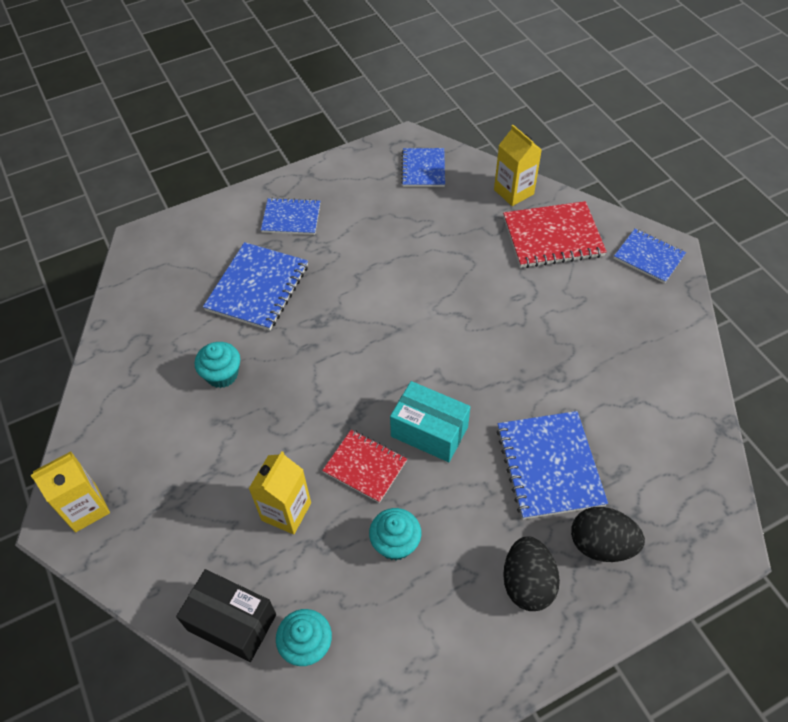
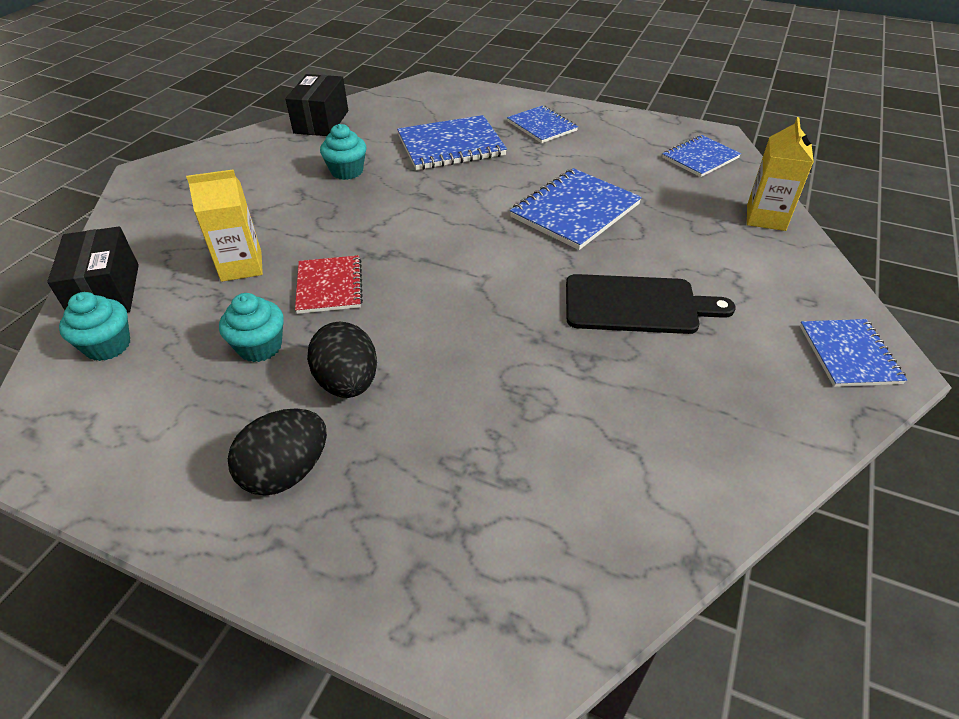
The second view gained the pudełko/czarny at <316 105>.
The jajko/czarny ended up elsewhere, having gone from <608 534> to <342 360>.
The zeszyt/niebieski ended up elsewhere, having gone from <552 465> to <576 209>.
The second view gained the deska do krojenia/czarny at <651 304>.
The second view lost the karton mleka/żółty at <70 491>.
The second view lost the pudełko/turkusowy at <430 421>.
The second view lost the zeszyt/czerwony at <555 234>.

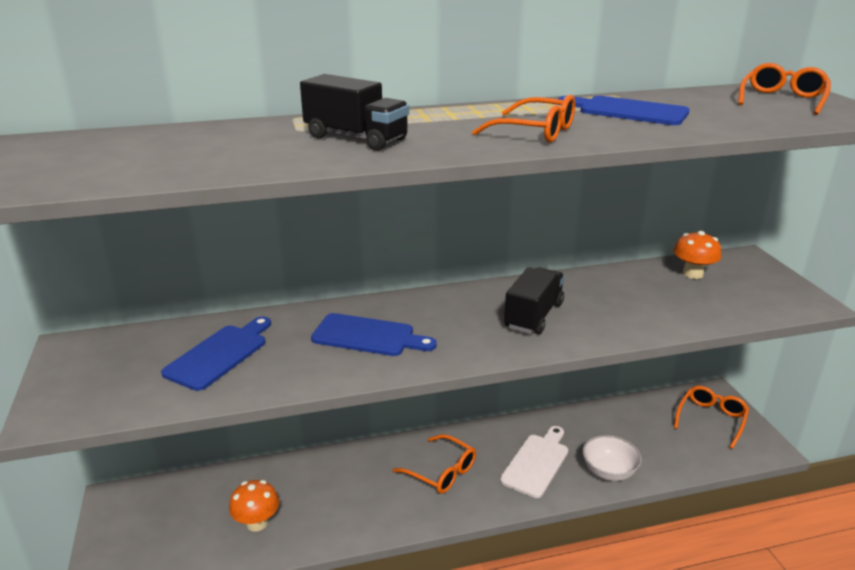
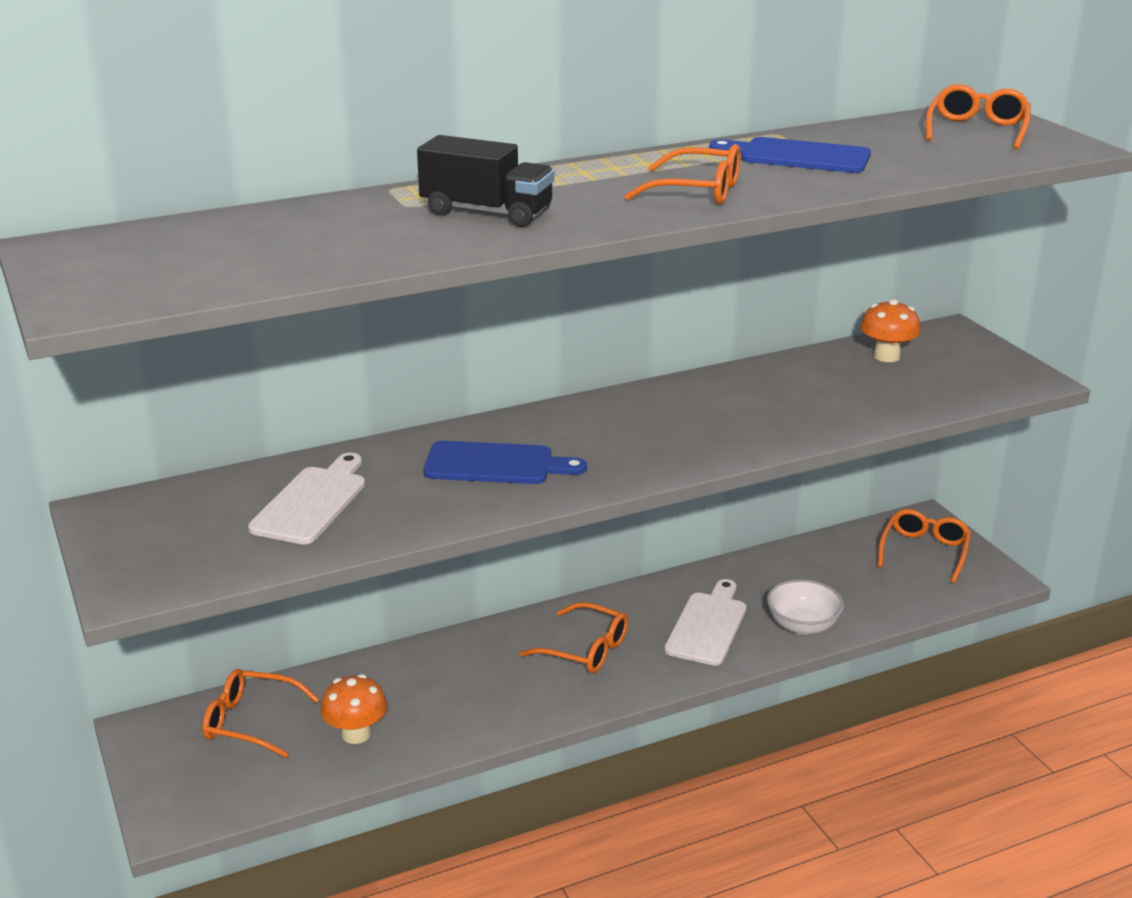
The second view gained the okulary/pomarańczowy at <261 713>.
What was the deska do krojenia/niebieski at <216 353> turned into the deska do krojenia/biały at <306 498>.
The second view lost the ciężarówka/czarny at <534 300>.

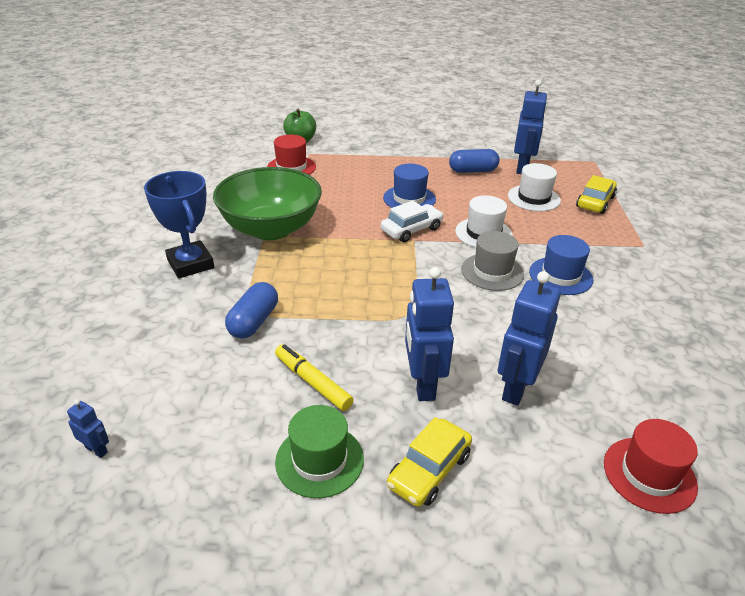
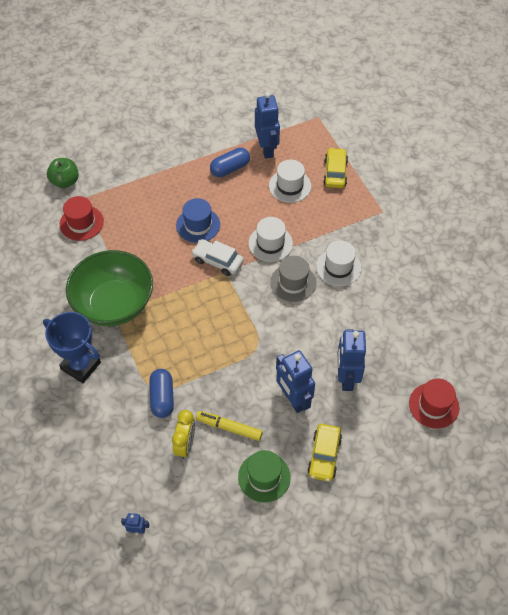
The second view gained the budzik/żółty at <183 434>.
The samochód/biały at <412 221> ended up facing another way, 90 degrees counterclockwise from before.
What was the kapelusz/niebieski at <561 265> turned into the kapelusz/biały at <339 263>.

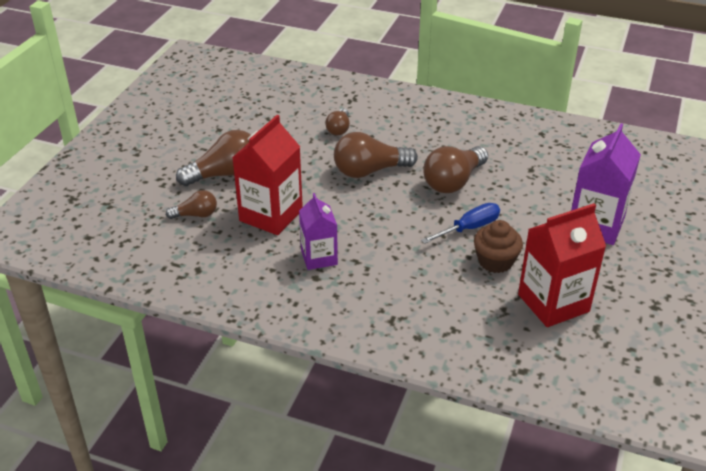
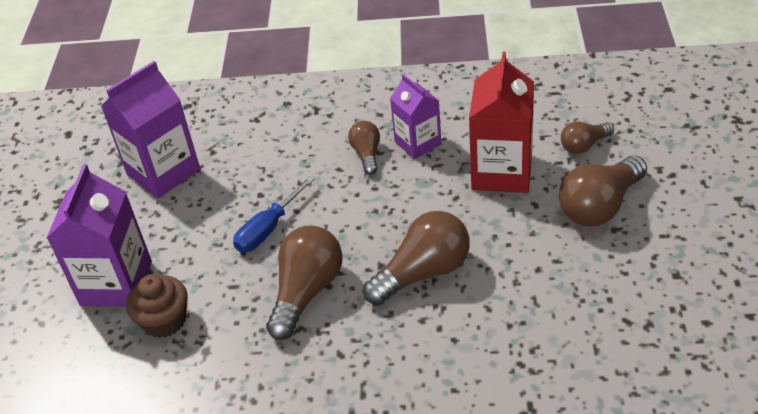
What was the karton mleka/czerwony at <562 265> turned into the karton mleka/fioletowy at <150 129>.
The muffinka/brązowy ended up elsewhere, having gone from <498 246> to <157 306>.
The żarówka/brązowy ended up elsewhere, having gone from <337 121> to <364 148>.

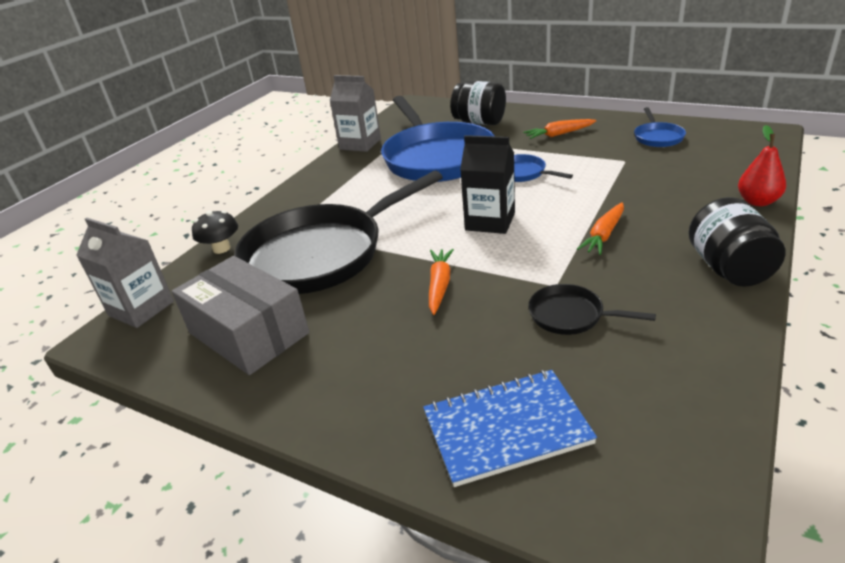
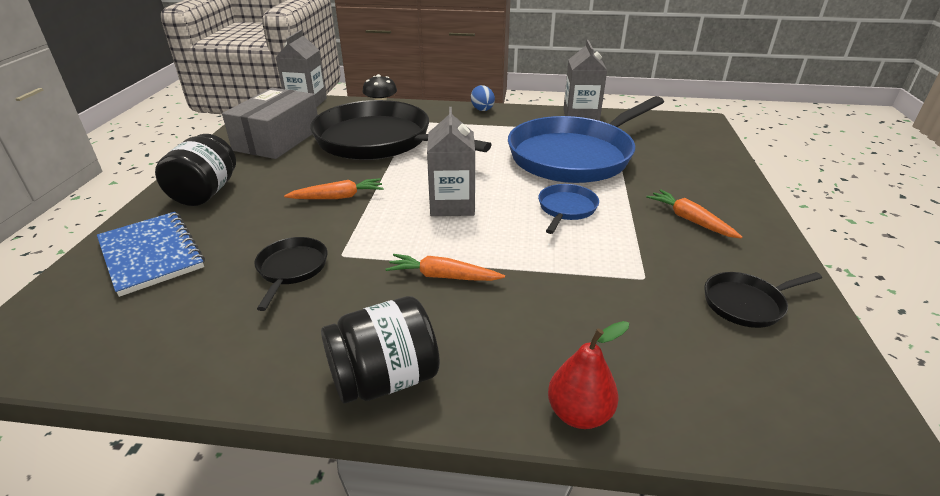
The słoik/czarny ended up elsewhere, having gone from <478 103> to <195 170>.
What was the karton mleka/czarny at <487 184> turned into the karton mleka/szary at <451 161>.
The second view gained the jajko/niebieski at <483 98>.
What was the patelnia/niebieski at <660 127> turned into the patelnia/czarny at <763 300>.

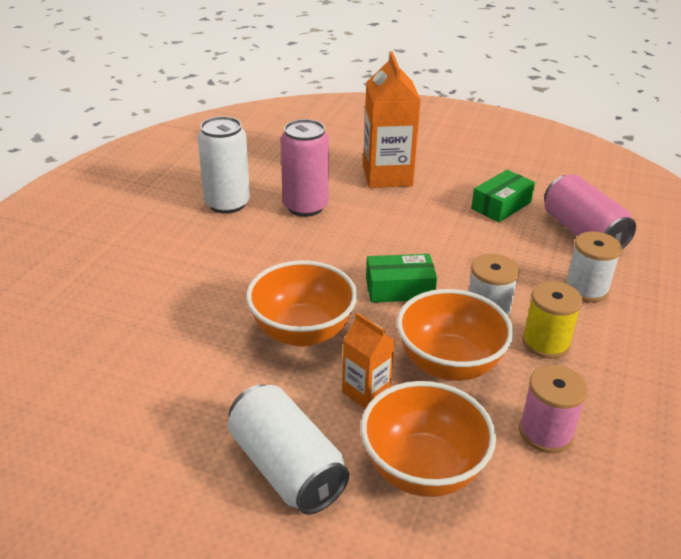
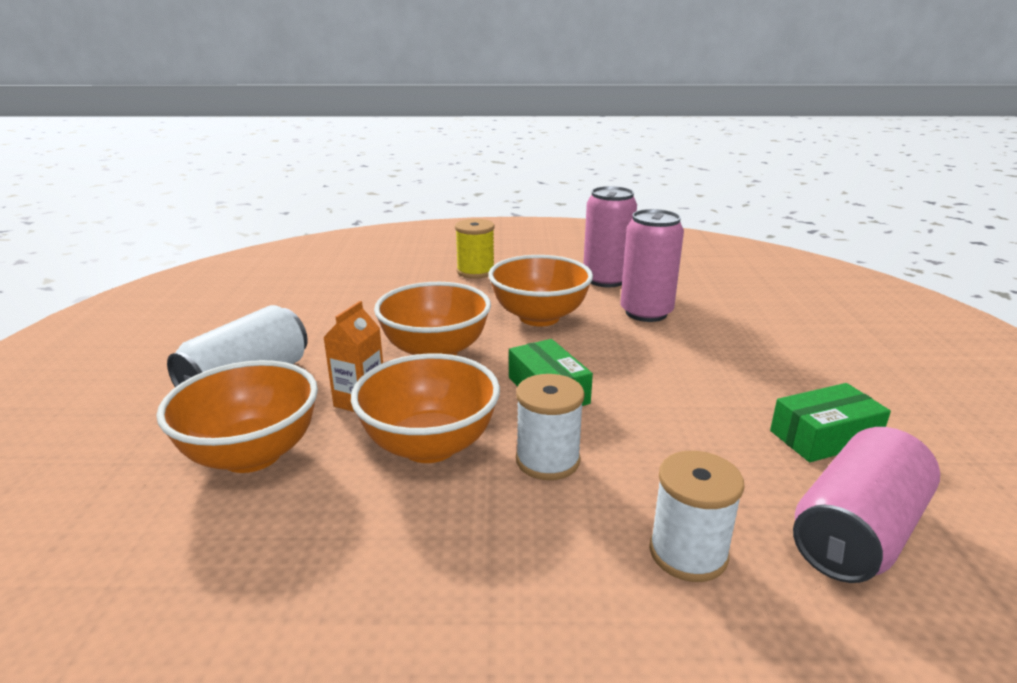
The szpulka/żółty ended up elsewhere, having gone from <552 320> to <474 249>.
The second view gained the miska/pomarańczowy at <540 290>.
What was the puszka/biały at <223 165> turned into the puszka/różowy at <610 236>.
The pudełko/zielony at <503 196> ended up facing another way, 45 degrees counterclockwise from before.
The second view lost the karton mleka/pomarańczowy at <392 119>.
The second view lost the szpulka/różowy at <553 409>.

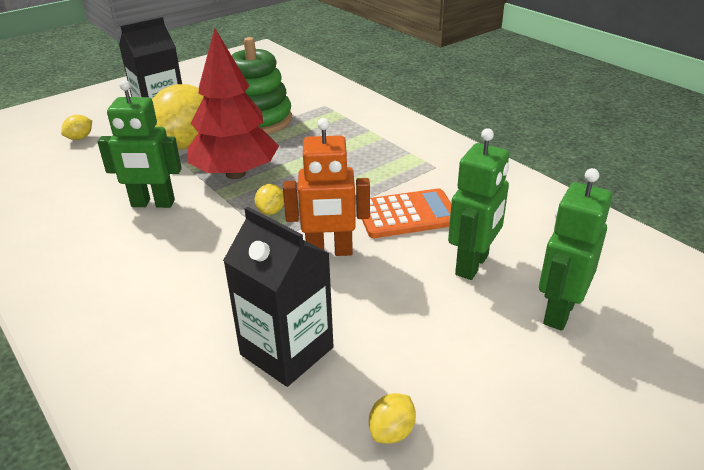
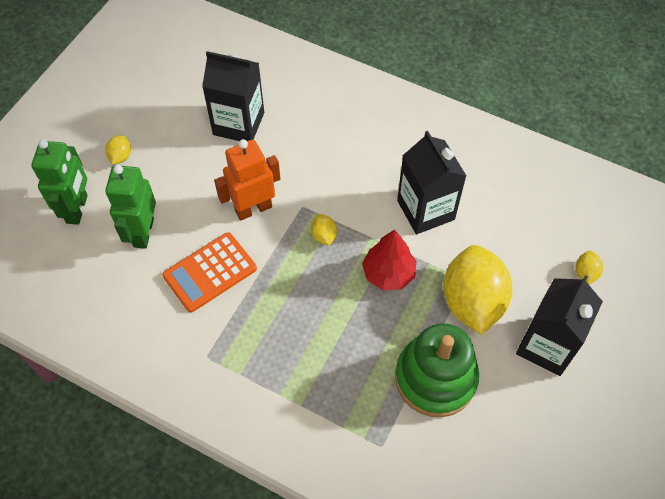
The cytryna/żółty ended up elsewhere, having gone from <392 418> to <118 150>.
The size of the drzewko/czerwony at <233 103> changed by a factor of 0.61.
Where the robot/zielony stood at <139 144>, the karton mleka/czarny came to stand at <431 182>.

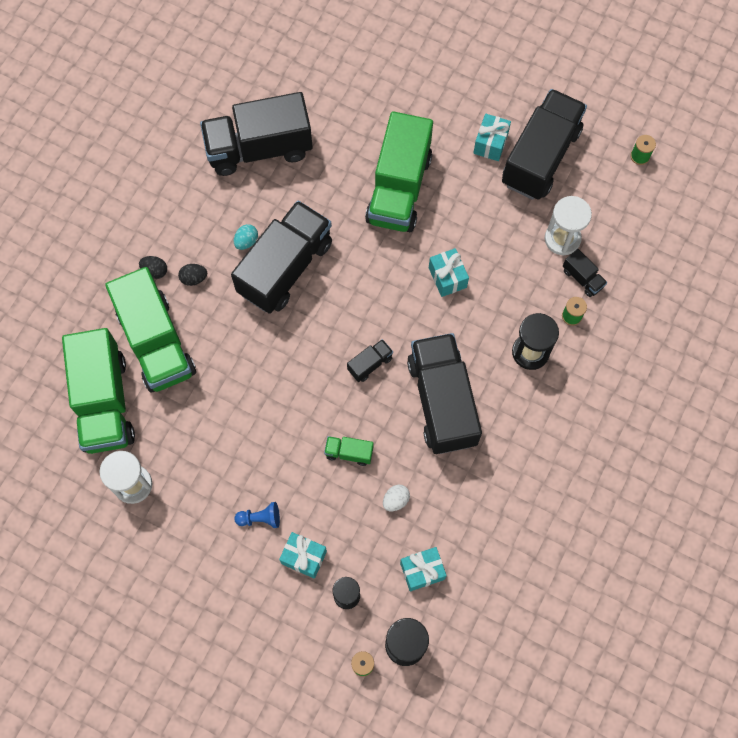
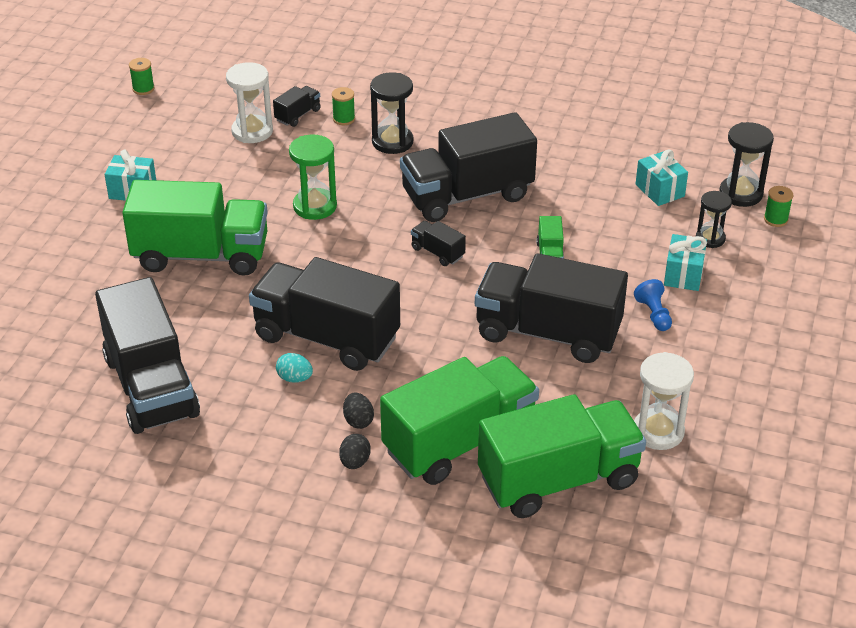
Where the prezent/turkusowy stood at <449 272>, the klepsydra/zielony came to stand at <313 177>.
The ciężarówka/czarny ended up elsewhere, having gone from <544 144> to <551 308>.
The second view lost the jajko/biały at <396 498>.

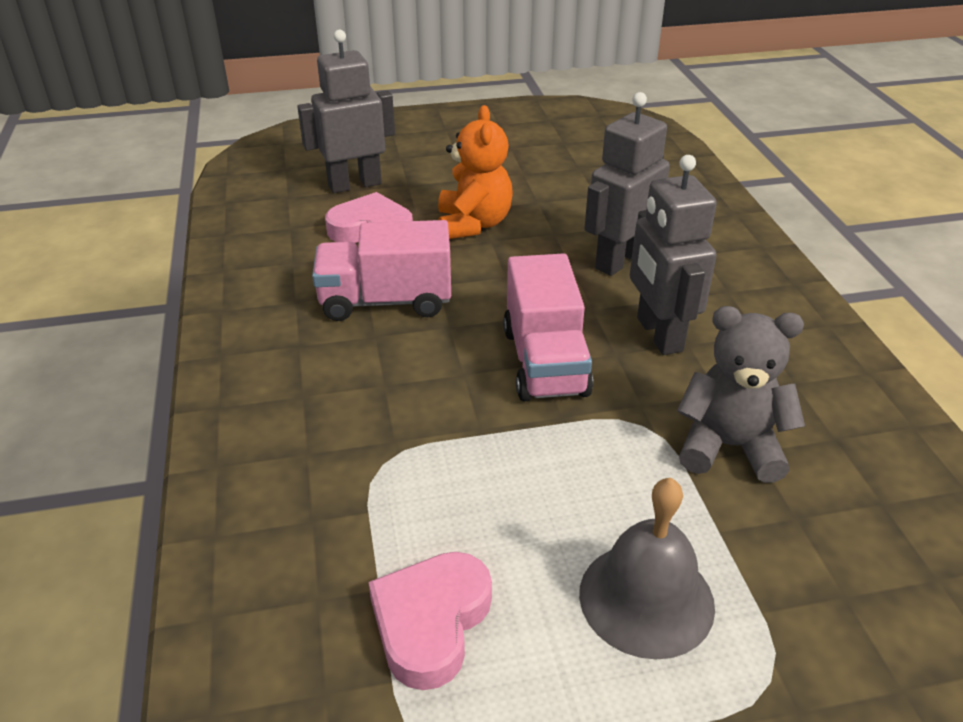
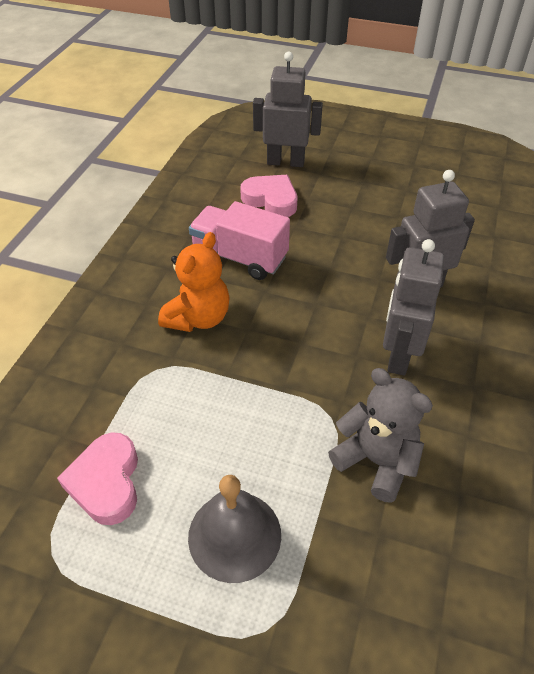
The serce/różowy at <430 621> ended up facing another way, 60 degrees counterclockwise from before.
The miś/pomarańczowy ended up elsewhere, having gone from <475 172> to <194 282>.
The second view lost the ciężarówka/różowy at <548 327>.

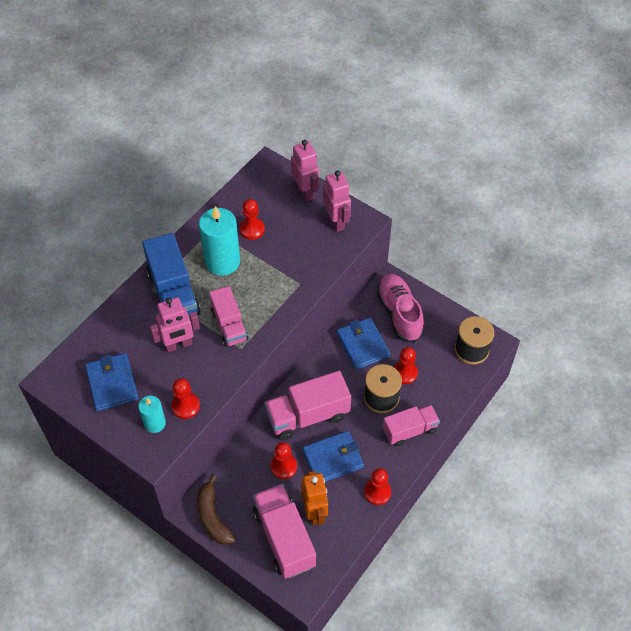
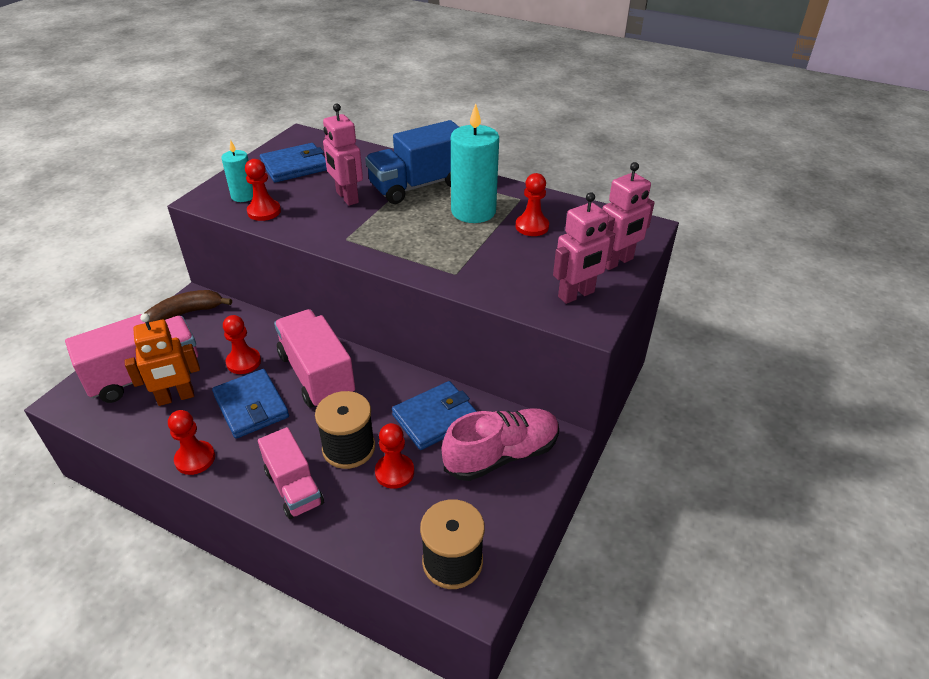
The second view lost the ciężarówka/różowy at <228 316>.

